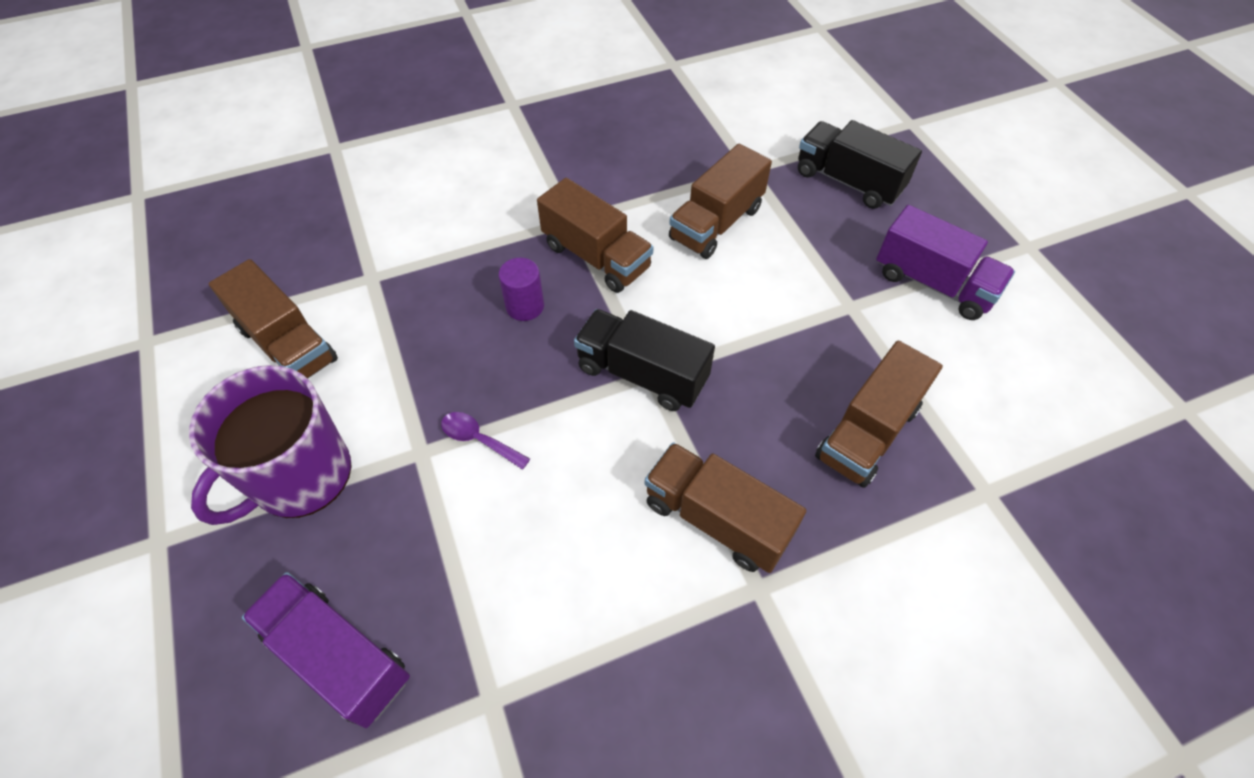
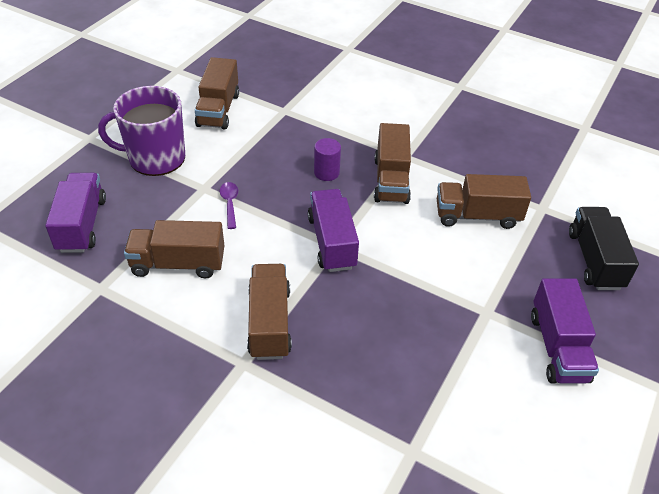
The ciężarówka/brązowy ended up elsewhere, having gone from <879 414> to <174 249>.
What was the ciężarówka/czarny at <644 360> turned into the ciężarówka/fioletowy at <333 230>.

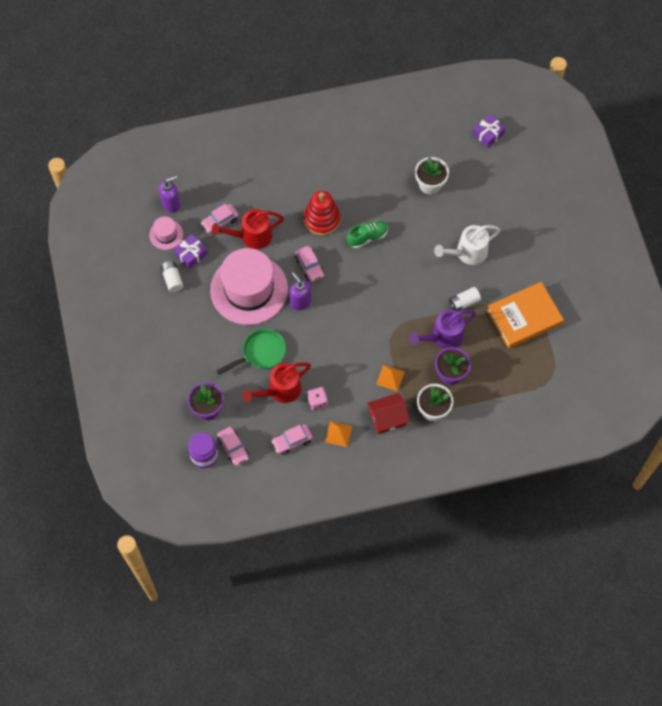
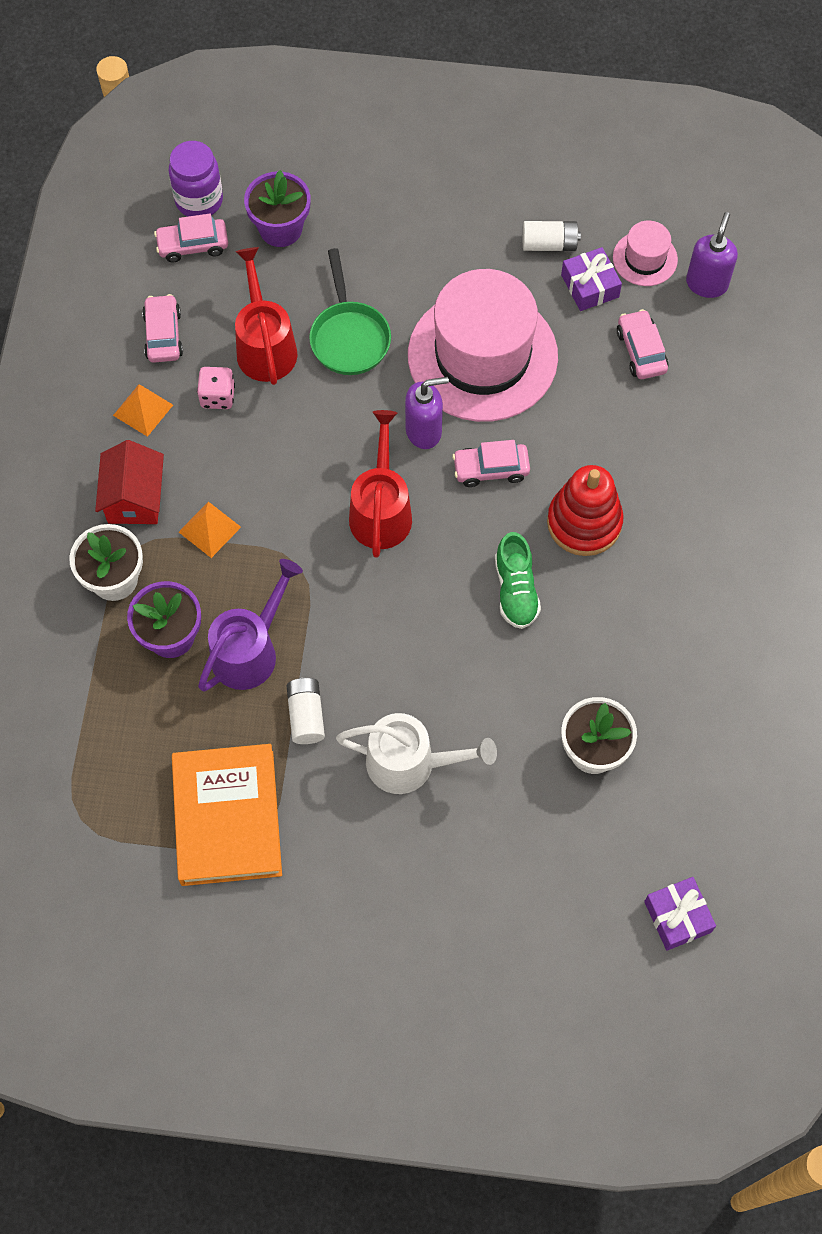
The konewka/fioletowy at <442 329> ended up facing another way, 45 degrees clockwise from before.
The konewka/biały at <467 245> ended up facing another way, 105 degrees clockwise from before.
The konewka/czerwony ended up elsewhere, having gone from <248 229> to <380 484>.
The dozownik mydła/fioletowy at <169 194> ended up facing another way, 150 degrees counterclockwise from before.

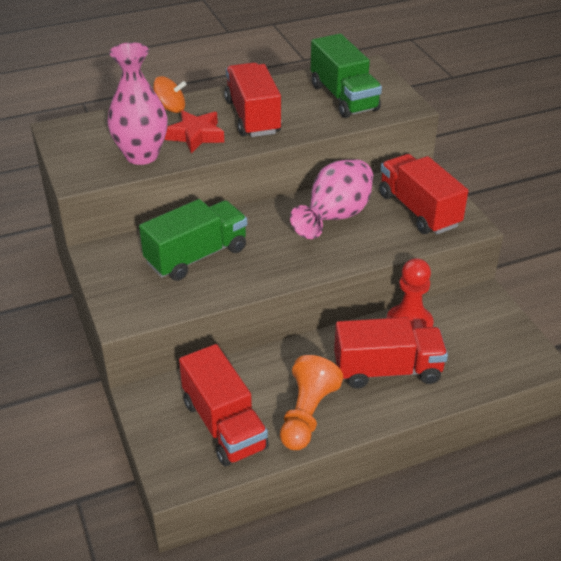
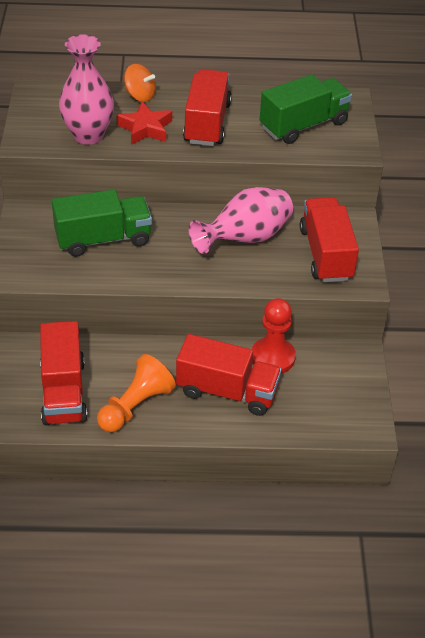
The ciężarówka/zielony at <346 76> ended up facing another way, 120 degrees counterclockwise from before.

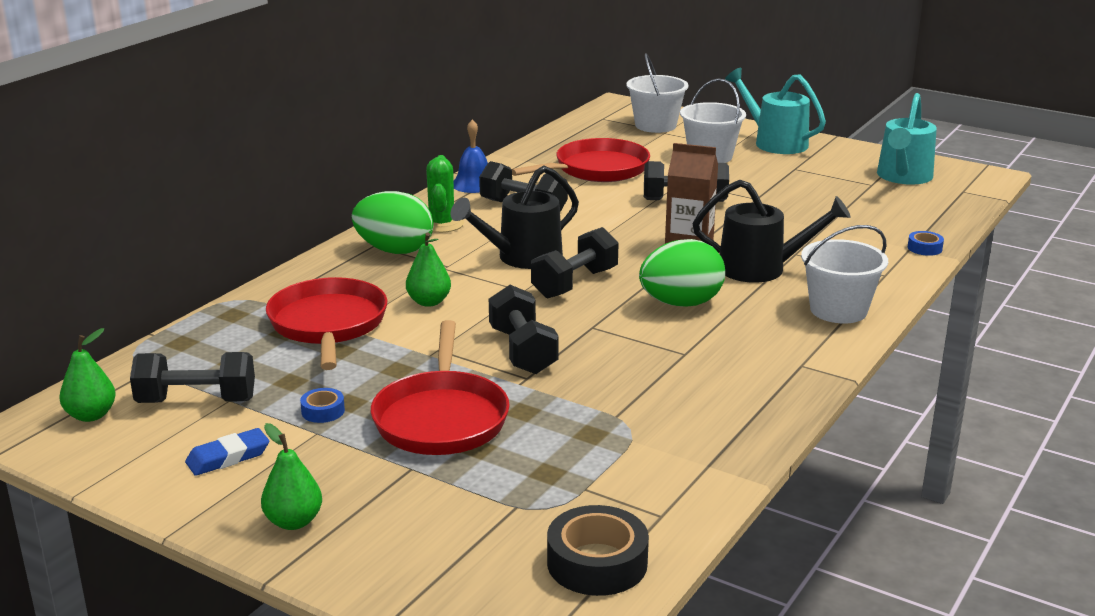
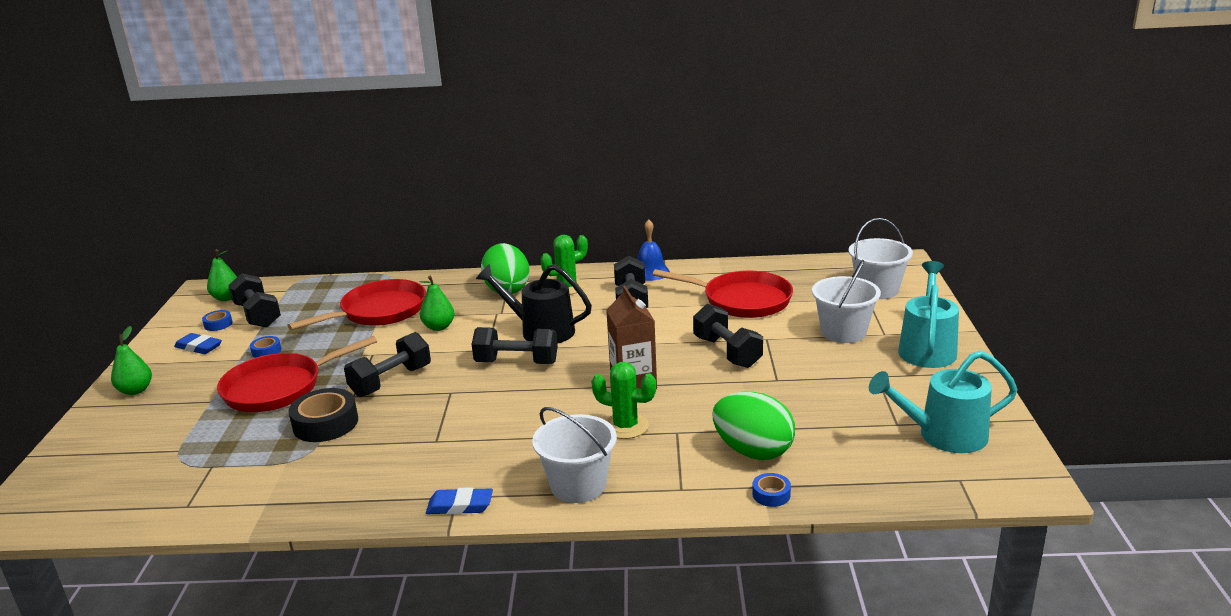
The second view gained the taśma klejąca/niebieski at <217 320>.
The taśma klejąca/czarny ended up elsewhere, having gone from <598 550> to <323 415>.
The second view gained the gumka do mazania/niebieski at <459 501>.
Where the konewka/czarny stood at <772 231>, the kaktus/zielony came to stand at <623 400>.
The jajko/zielony ended up elsewhere, having gone from <682 273> to <754 426>.

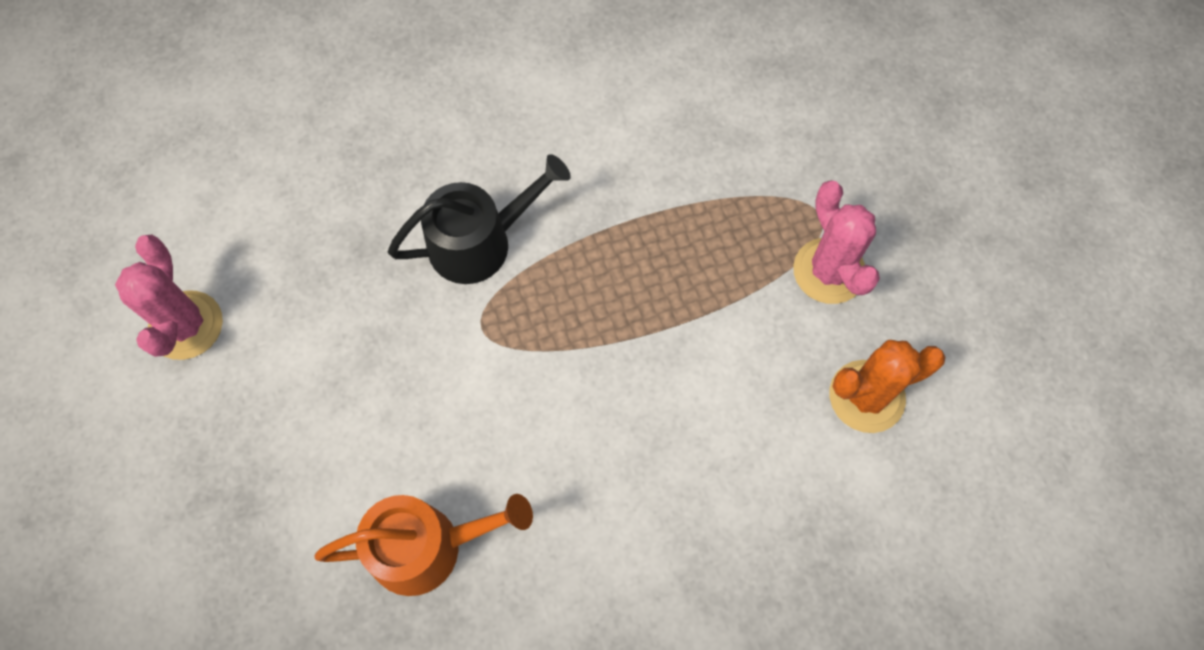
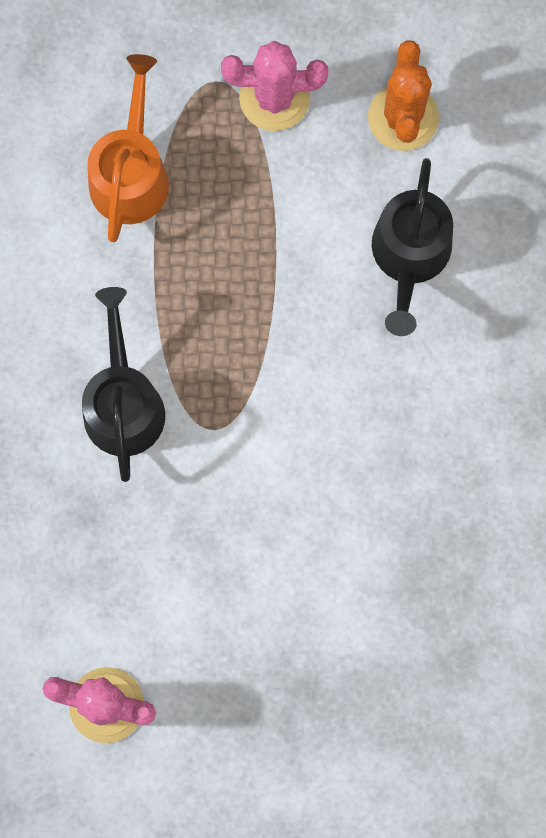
The konewka/pomarańczowy ended up elsewhere, having gone from <423 545> to <128 148>.
The second view gained the konewka/czarny at <412 247>.

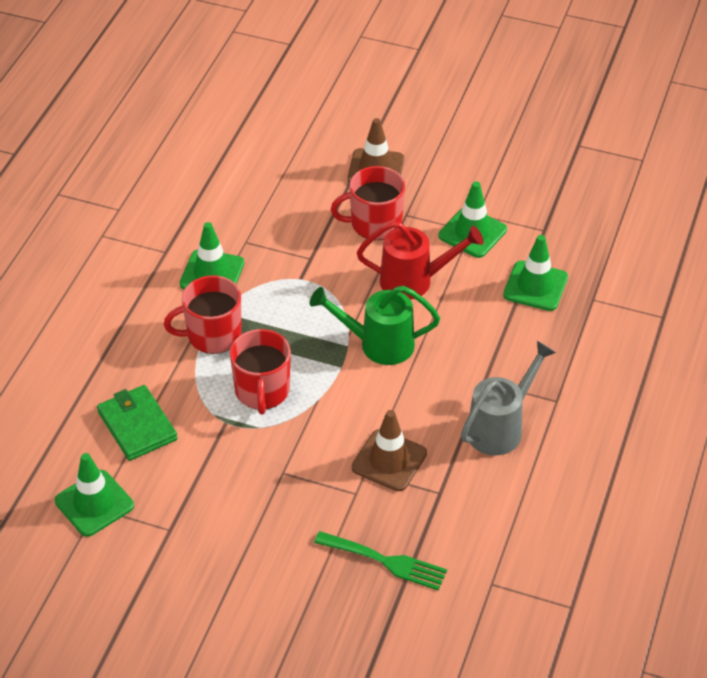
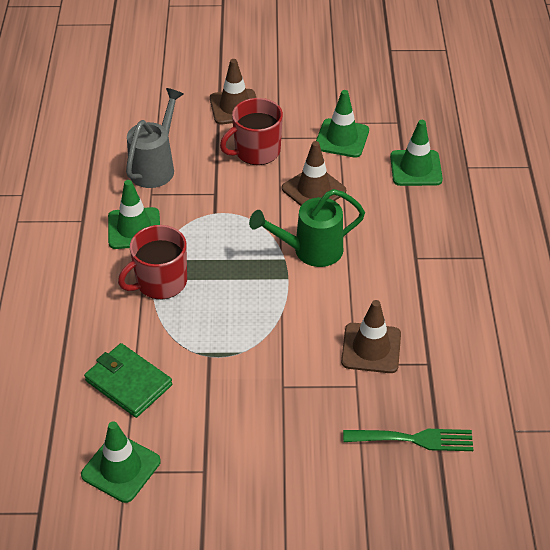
The konewka/szary ended up elsewhere, having gone from <508 398> to <154 138>.
Where the konewka/czerwony stood at <420 260>, the pachołek/brązowy came to stand at <314 173>.
The second view lost the kubek/czerwony at <260 372>.

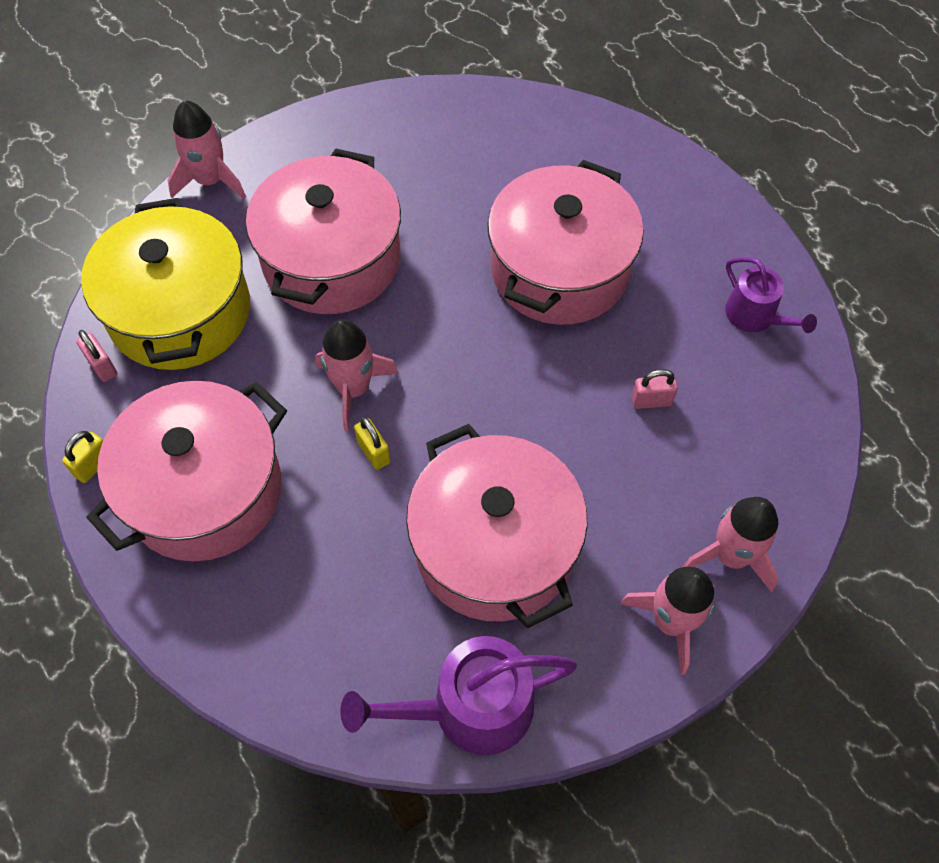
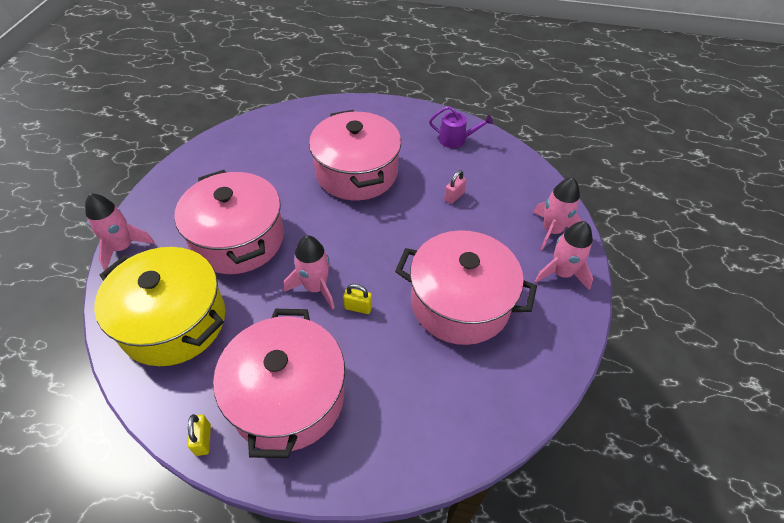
The second view lost the kłódka/różowy at <96 356>.
The second view lost the konewka/fioletowy at <458 695>.

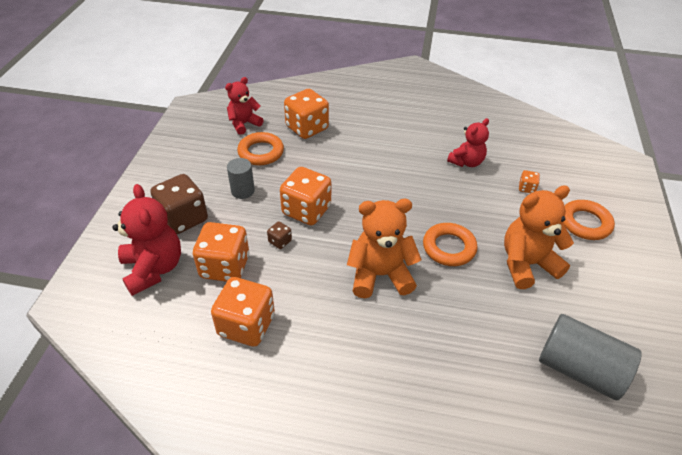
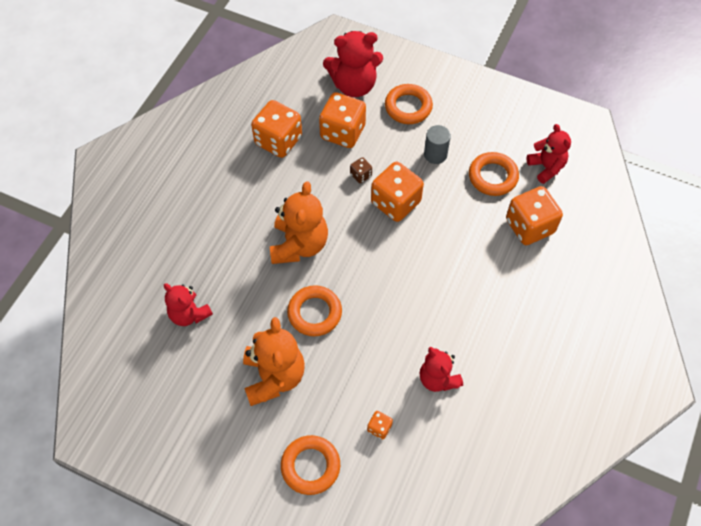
The second view gained the miś/czerwony at <188 304>.
Where the kostka do gry/brązowy stood at <179 204>, the pierścień/pomarańczowy came to stand at <409 104>.
The second view lost the walec/szary at <590 357>.

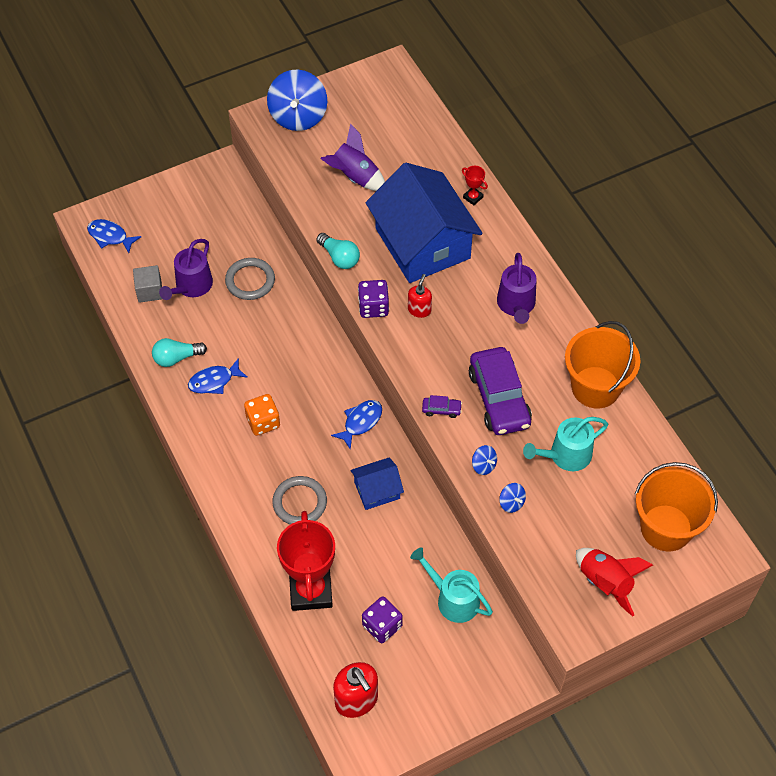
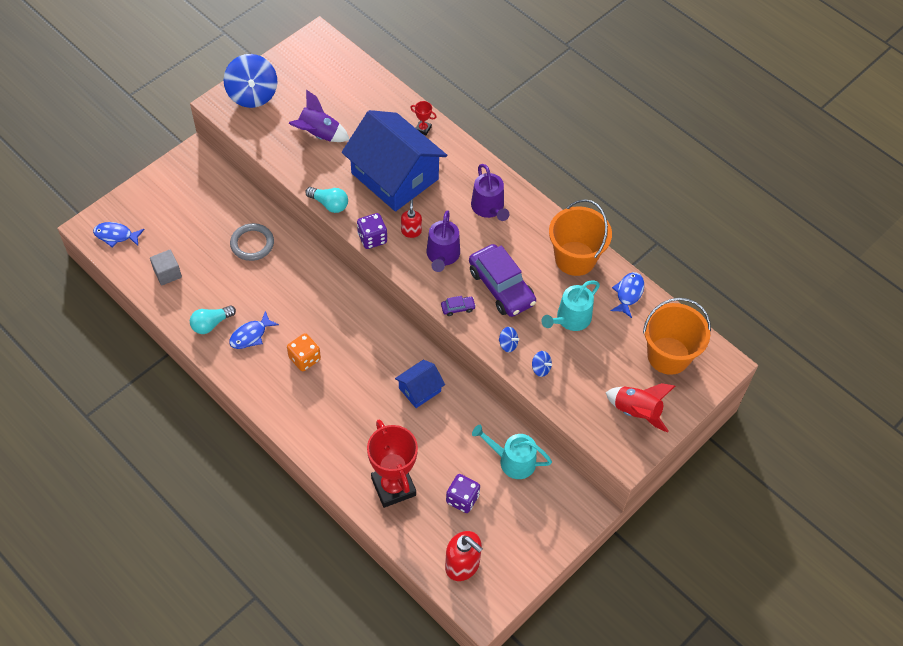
The konewka/fioletowy ended up elsewhere, having gone from <186 269> to <443 241>.
The ryba/niebieski ended up elsewhere, having gone from <356 425> to <627 295>.
The second view lost the pierścień/szary at <299 500>.

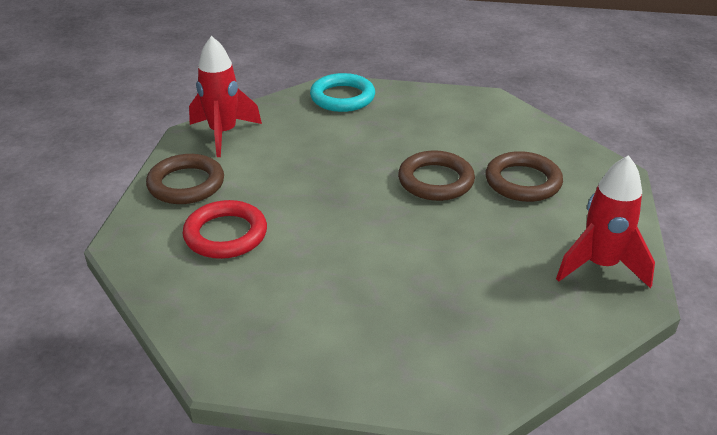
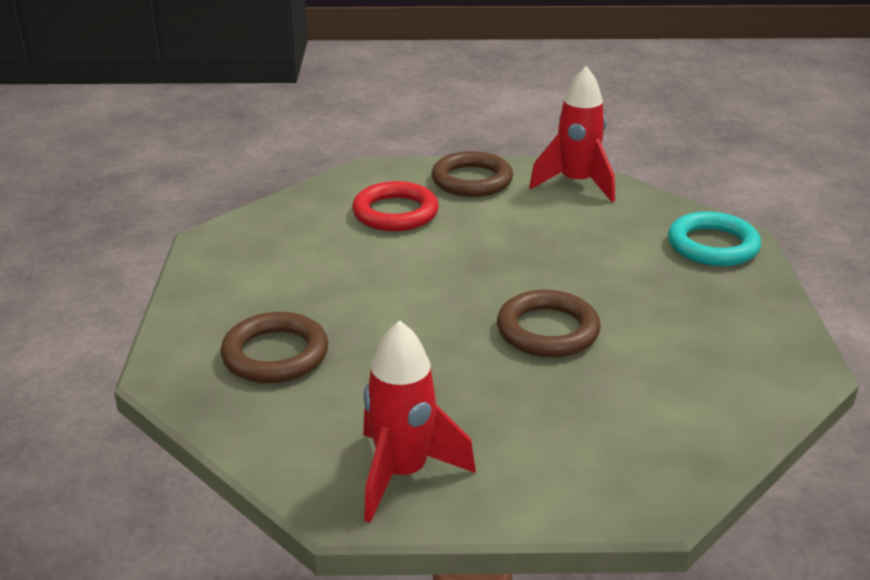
The pierścień/brązowy ended up elsewhere, having gone from <524 176> to <274 347>.

